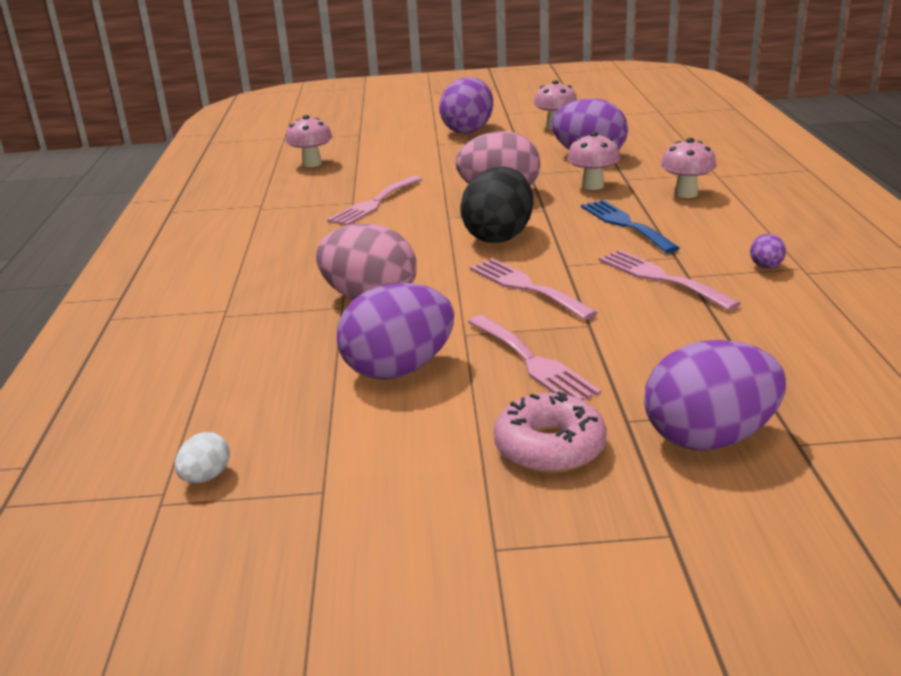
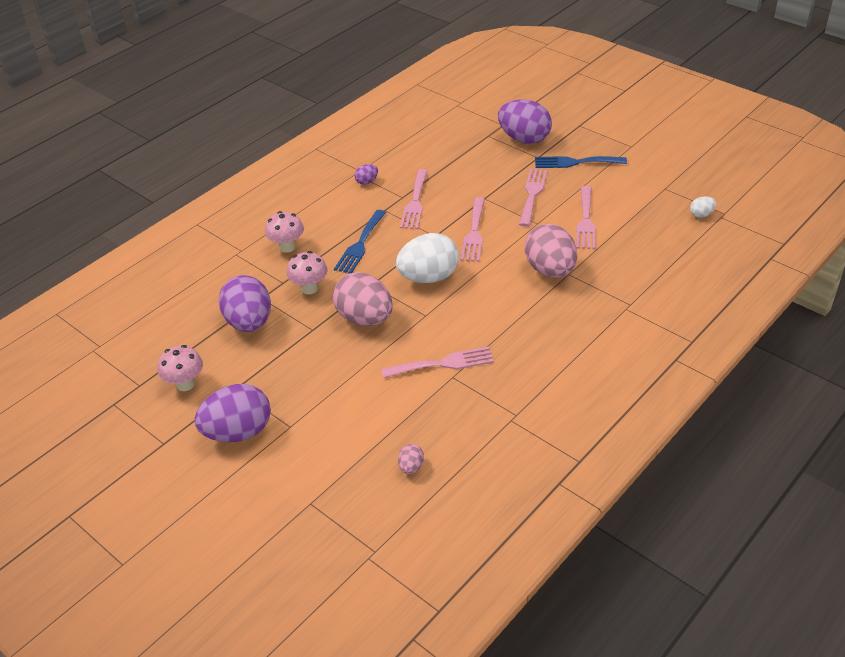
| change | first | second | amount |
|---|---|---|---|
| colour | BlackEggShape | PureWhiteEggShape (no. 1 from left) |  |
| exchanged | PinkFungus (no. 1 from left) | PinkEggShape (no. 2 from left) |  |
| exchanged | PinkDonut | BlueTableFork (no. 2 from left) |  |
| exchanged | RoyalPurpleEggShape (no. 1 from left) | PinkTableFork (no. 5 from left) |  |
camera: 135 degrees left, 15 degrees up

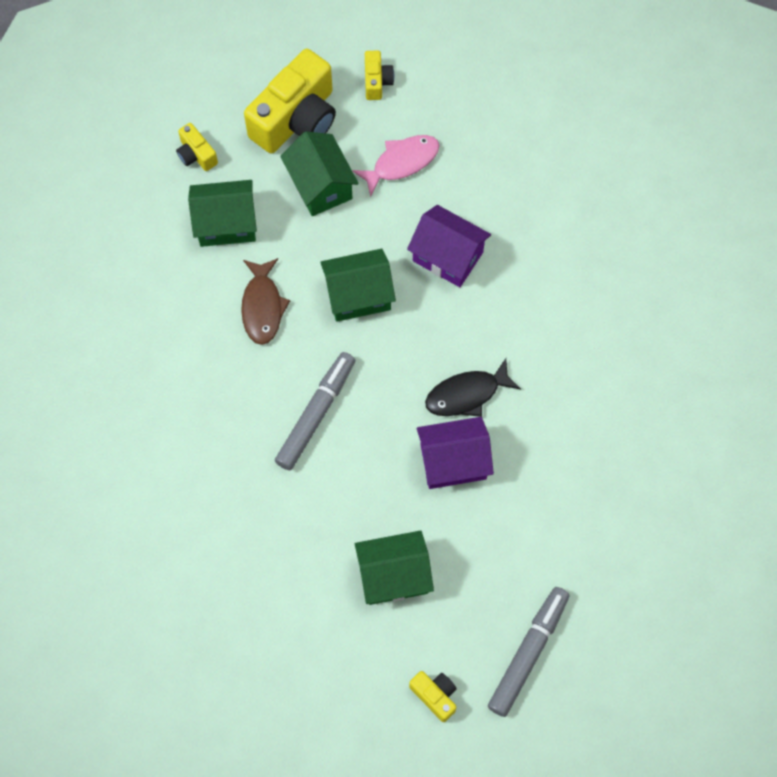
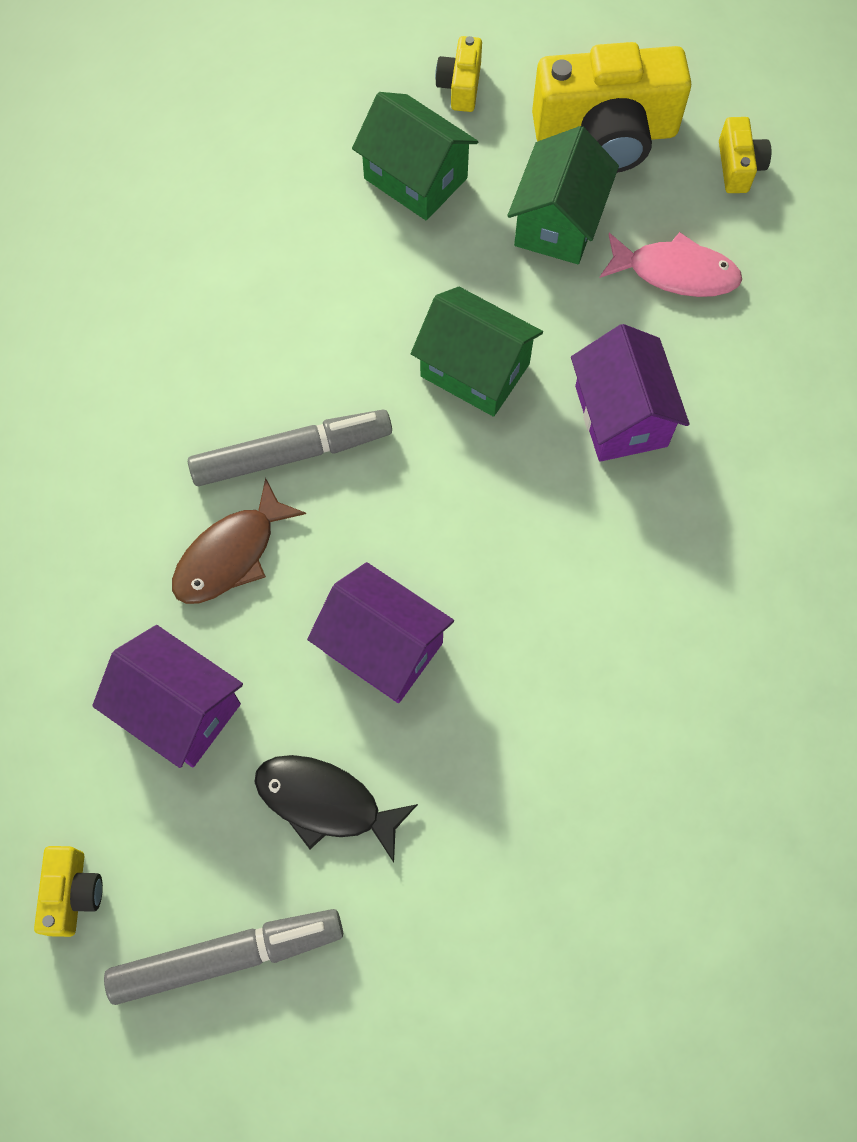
| change | first | second | amount |
|---|---|---|---|
| colour | GreenCottage (no. 4 from left) | RoyalPurpleCottage (no. 1 from left) |  |
| relocated | RussetFishFigure |  |  |
| relocated | BlackFishFigure |  |  |
| spun | YellowCompactCamera (no. 3 from left in the first image) | YellowCompactCamera (no. 4 from left) | 45 degrees counterclockwise |
camera: 45 degrees right, 0 degrees up

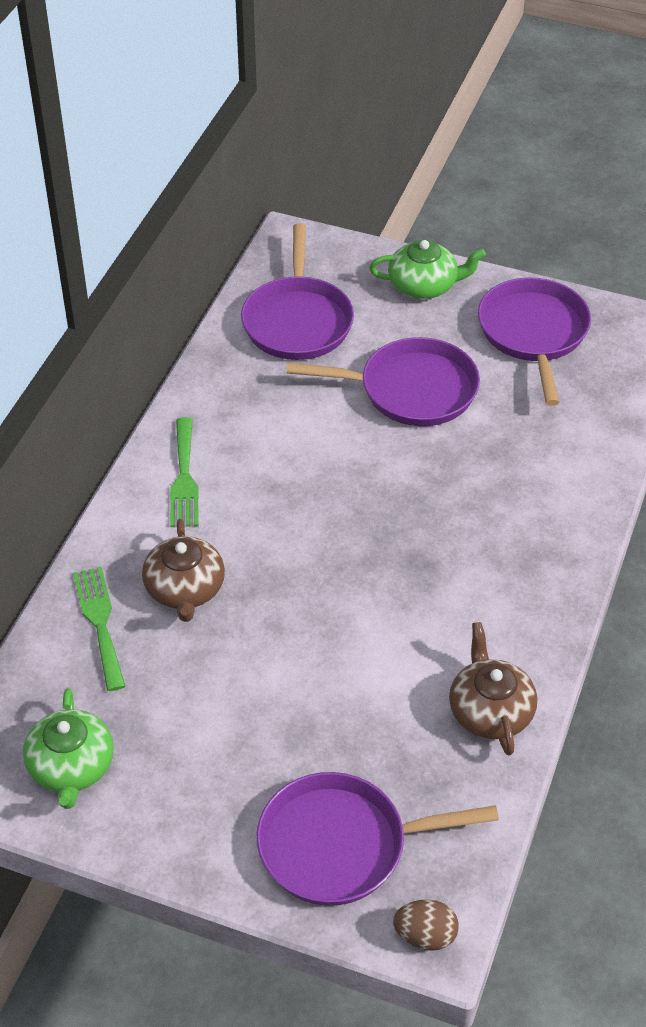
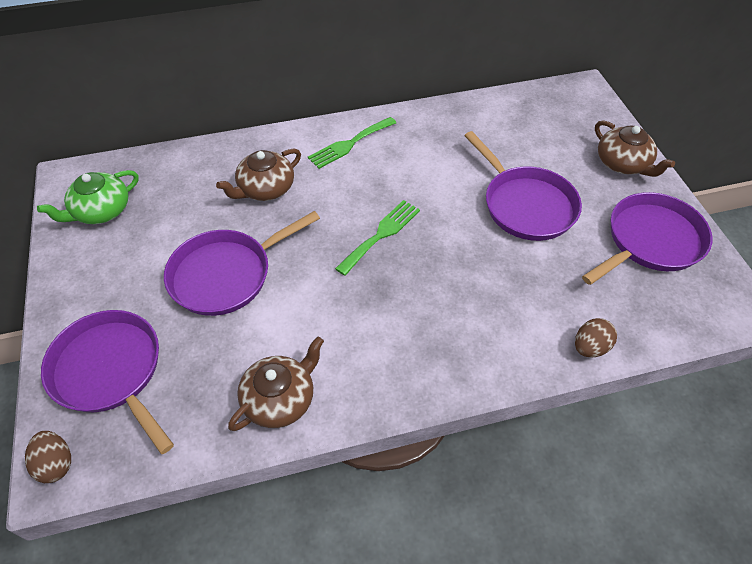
| change | first | second | amount |
|---|---|---|---|
| relocated | RoyalPurplePan (no. 1 from left in the first image) | RoyalPurplePan (no. 2 from left) |  |
| relocated | GreenTableFork (no. 1 from left in the first image) | GreenTableFork (no. 2 from left) |  |
| appeared |  | RussetEggShape (no. 2 from left) |  |
| colour | GreenTeapot (no. 2 from left) | RussetTeapot (no. 3 from left) |  |
camera: 55 degrees right, 5 degrees up

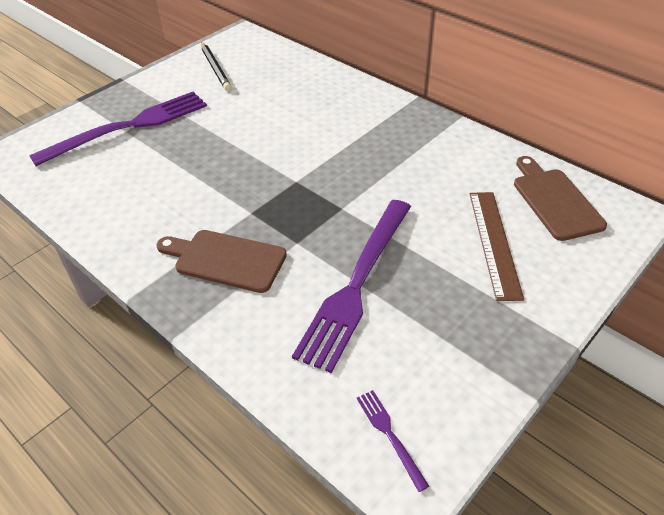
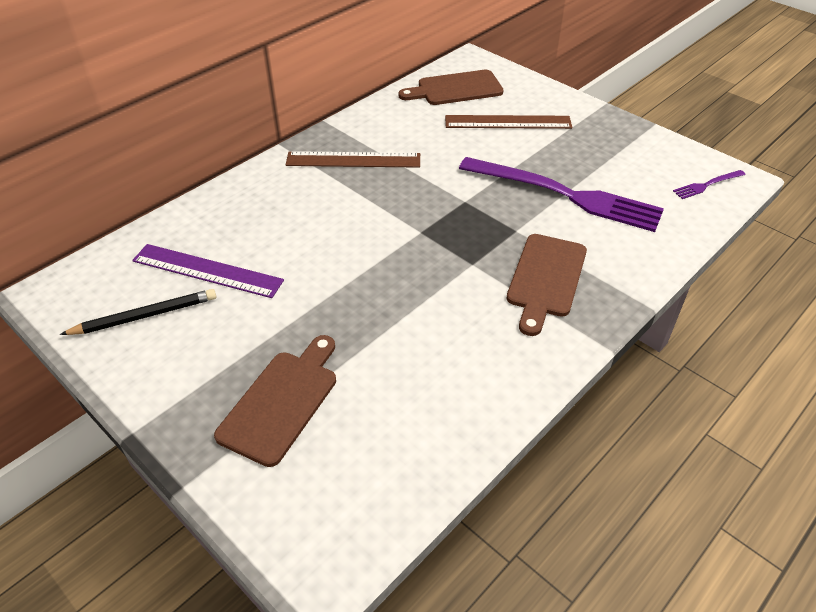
| change | first | second | amount |
|---|---|---|---|
| appeared |  | RoyalPurpleRuler |  |
| exchanged | RoyalPurpleTableFork (no. 1 from left) | RussetChoppingBoard (no. 1 from left) |  |
| appeared |  | RussetRuler (no. 1 from left) |  |
camera: 90 degrees left, 0 degrees up

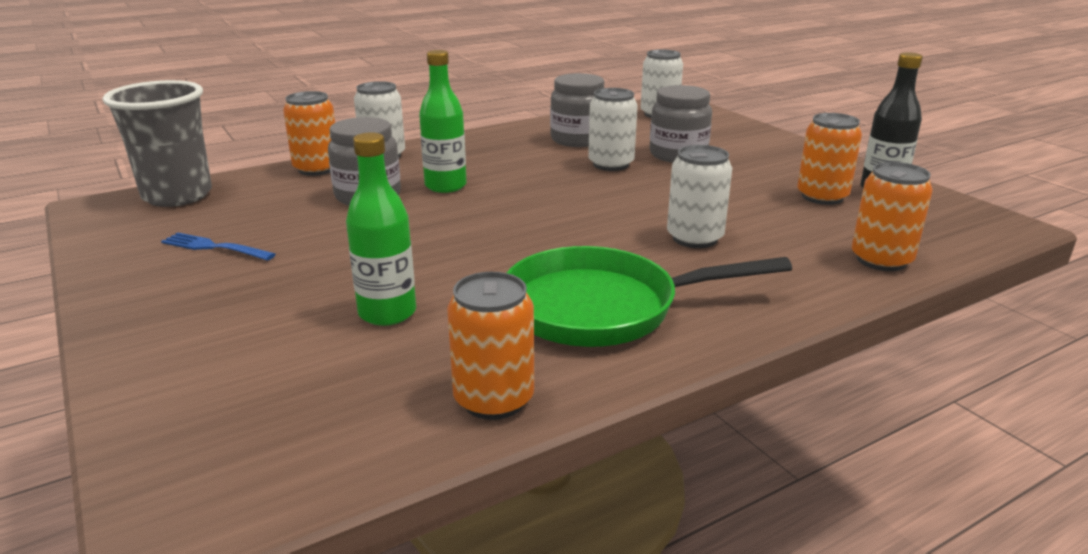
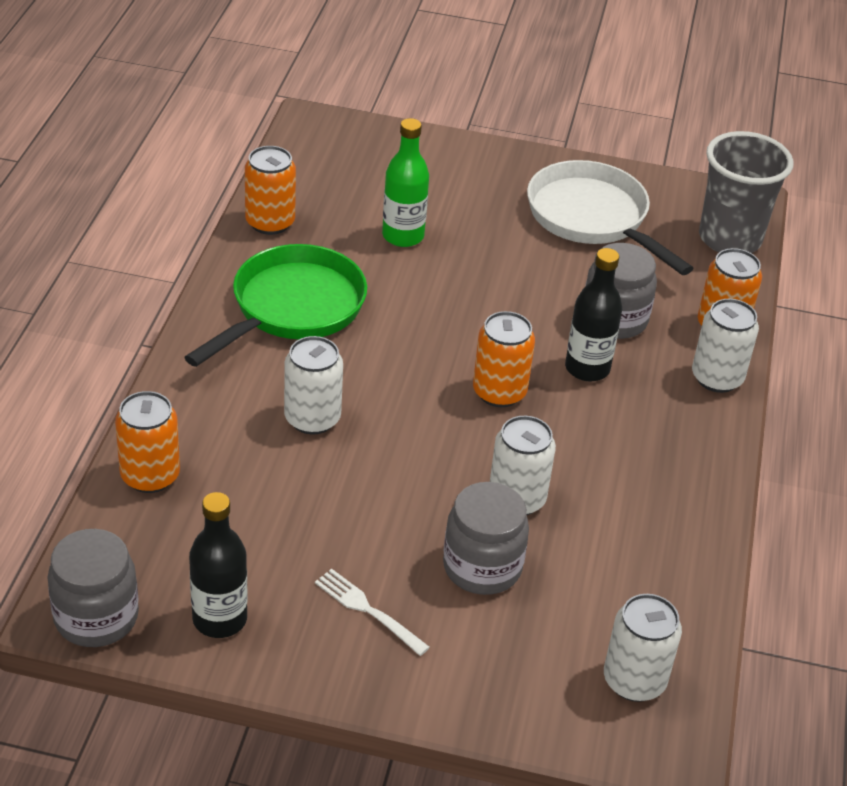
| change | first | second | amount |
|---|---|---|---|
| relocated | GreyJar (no. 2 from left in the first image) | GreyJar (no. 1 from left) |  |
| appeared |  | PureWhiteTableFork |  |
| relocated | OrangeCan (no. 3 from left) |  |  |
| exchanged | BlueTableFork | PureWhitePan |  |
| colour | GreenFlask (no. 2 from left) | BlackFlask (no. 2 from left) |  |
camera: 130 degrees right, 15 degrees up

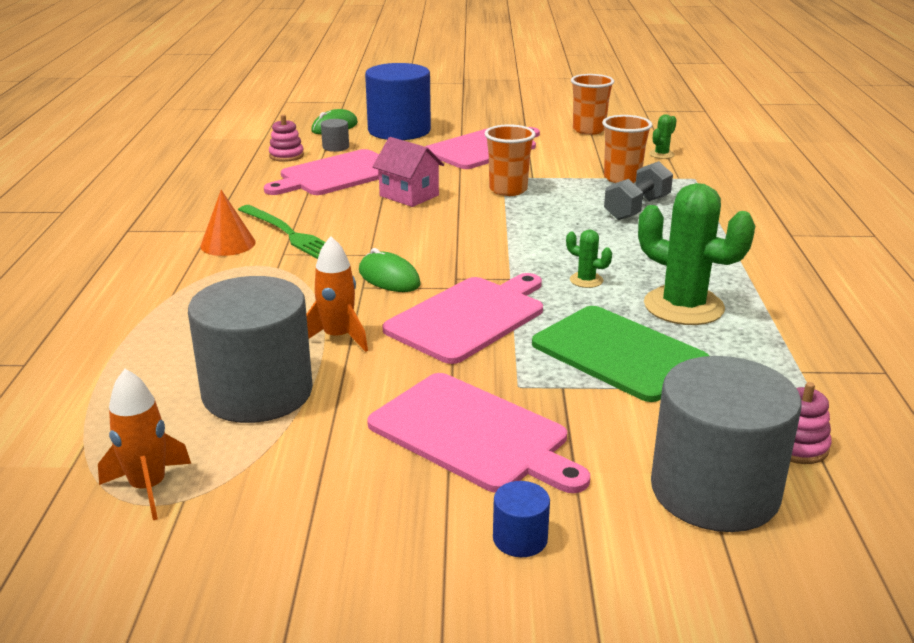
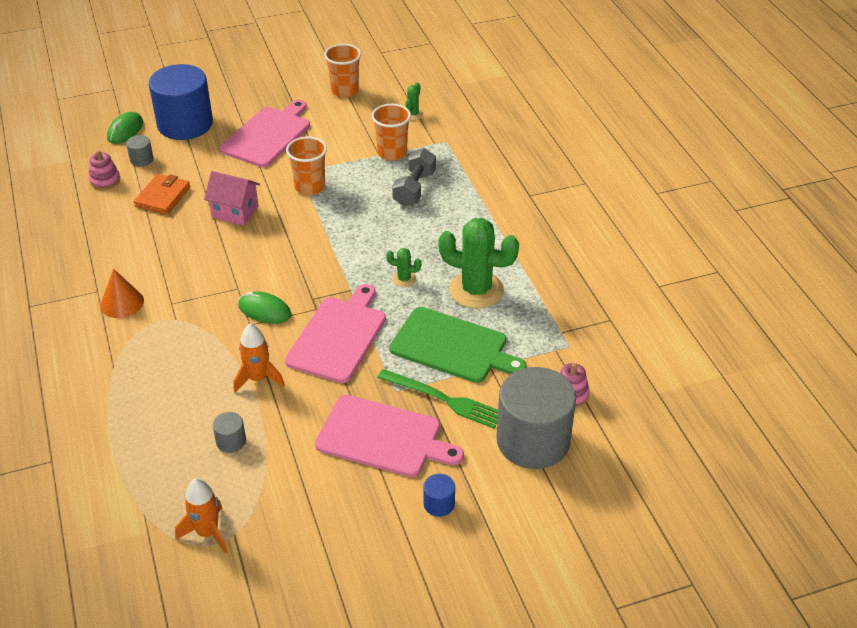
| change | first | second | amount |
|---|---|---|---|
| exchanged | PinkChoppingBoard (no. 1 from left) | OrangeCardWallet |  |
| size | GreySolidCylinder (no. 1 from left in the first image) | GreySolidCylinder (no. 2 from left) | x0.41 |
| relocated | GreenTableFork |  |  |
camera: 20 degrees left, 15 degrees up

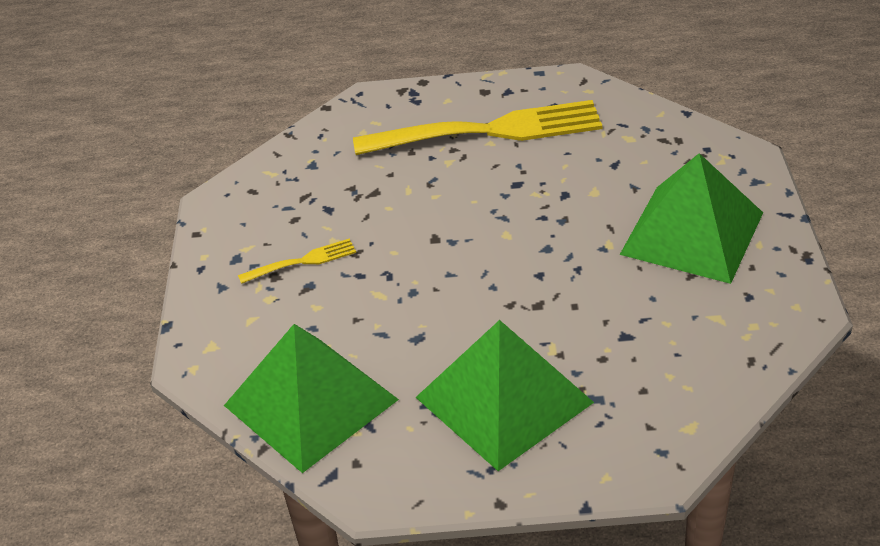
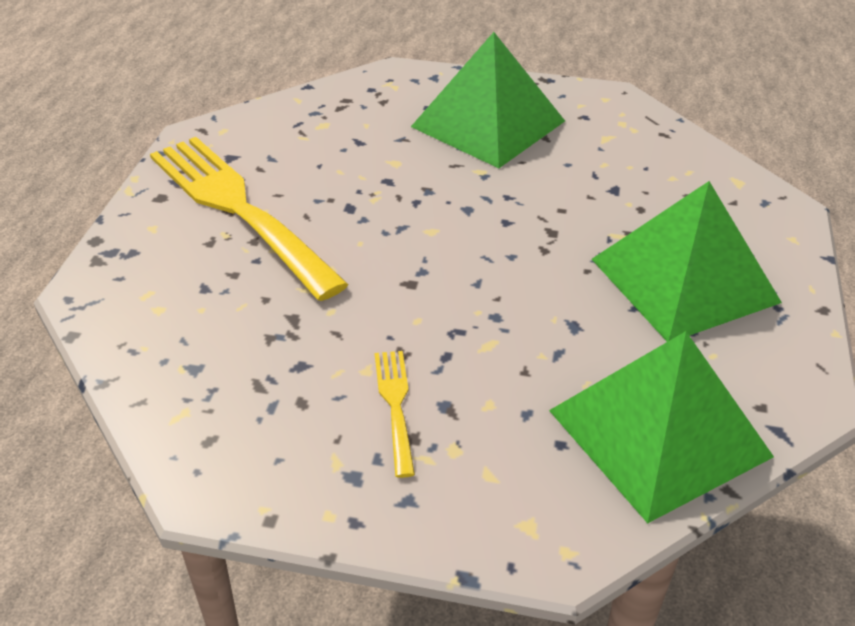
| change | first | second | amount |
|---|---|---|---|
| spun | YellowTableFork (no. 2 from left in the first image) | YellowTableFork (no. 1 from left) | 45 degrees counterclockwise |
camera: 80 degrees left, 0 degrees up

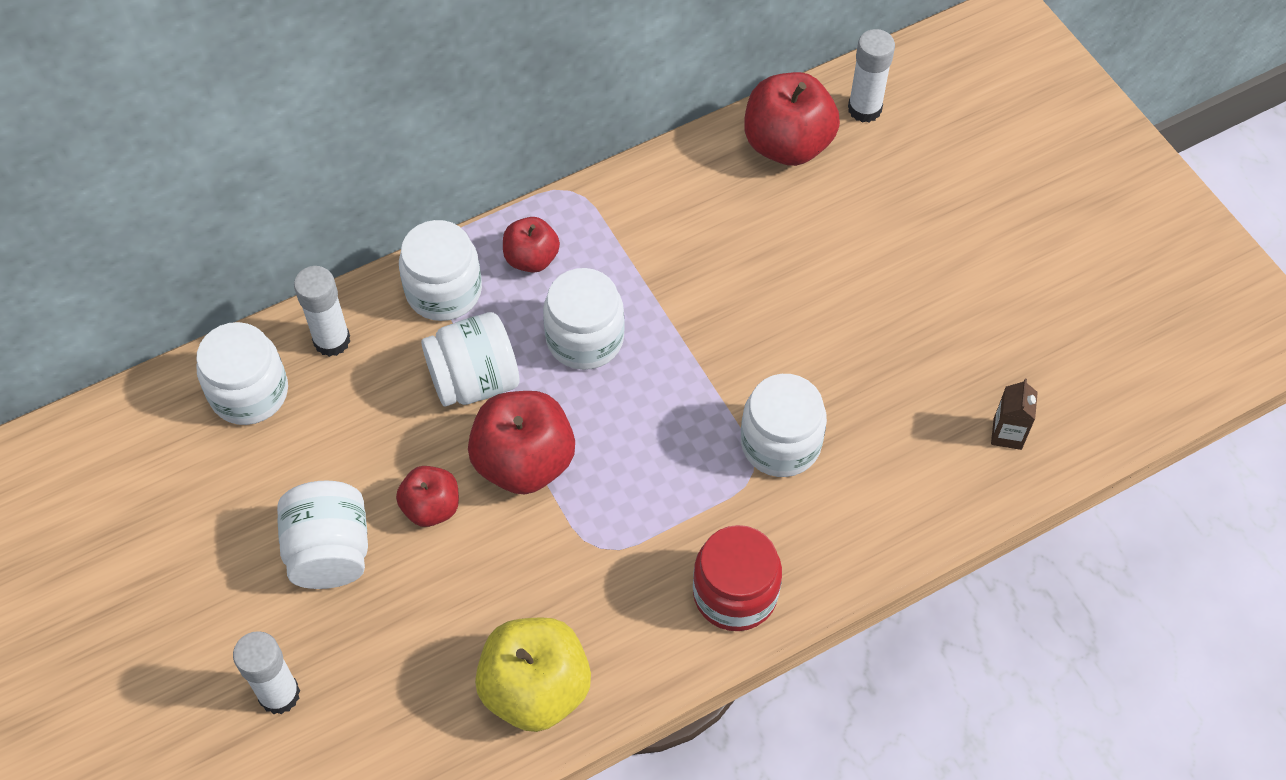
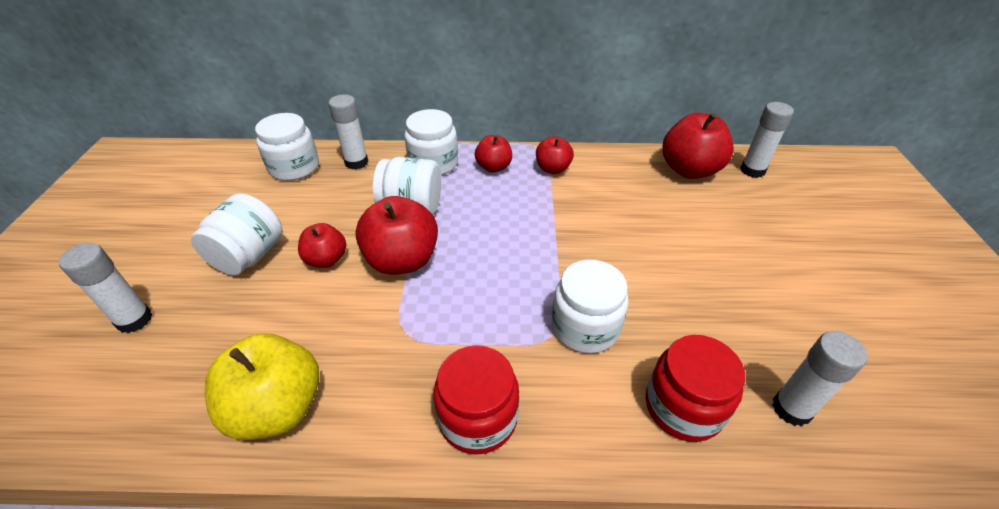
| change | first | second | amount |
|---|---|---|---|
| appeared |  | CrimsonAppleFruit (no. 4 from left) |  |
| appeared |  | CrimsonJar (no. 2 from left) |  |
| exchanged | RussetMilkCarton | PureWhiteGlueStick (no. 4 from left) |  |
| missing | PureWhiteJar (no. 5 from left) |  |  |
camera: 30 degrees right, 15 degrees down

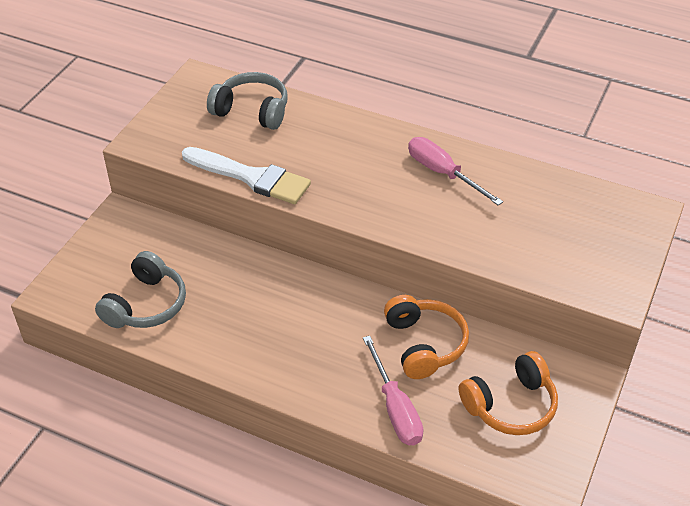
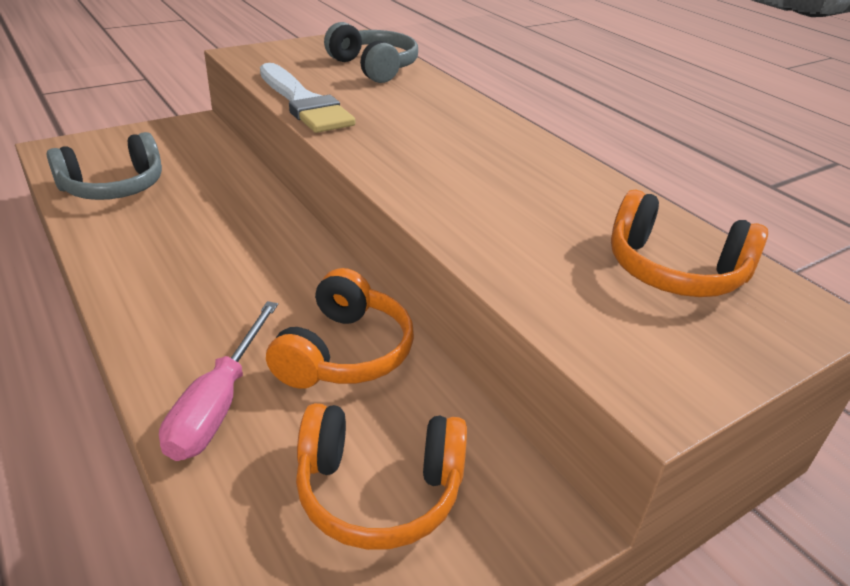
| change | first | second | amount |
|---|---|---|---|
| appeared |  | OrangeOverEarHeadphones (no. 3 from left) |  |
| missing | PinkFlatScrewdriver (no. 2 from left) |  |  |
camera: 30 degrees right, 10 degrees down

